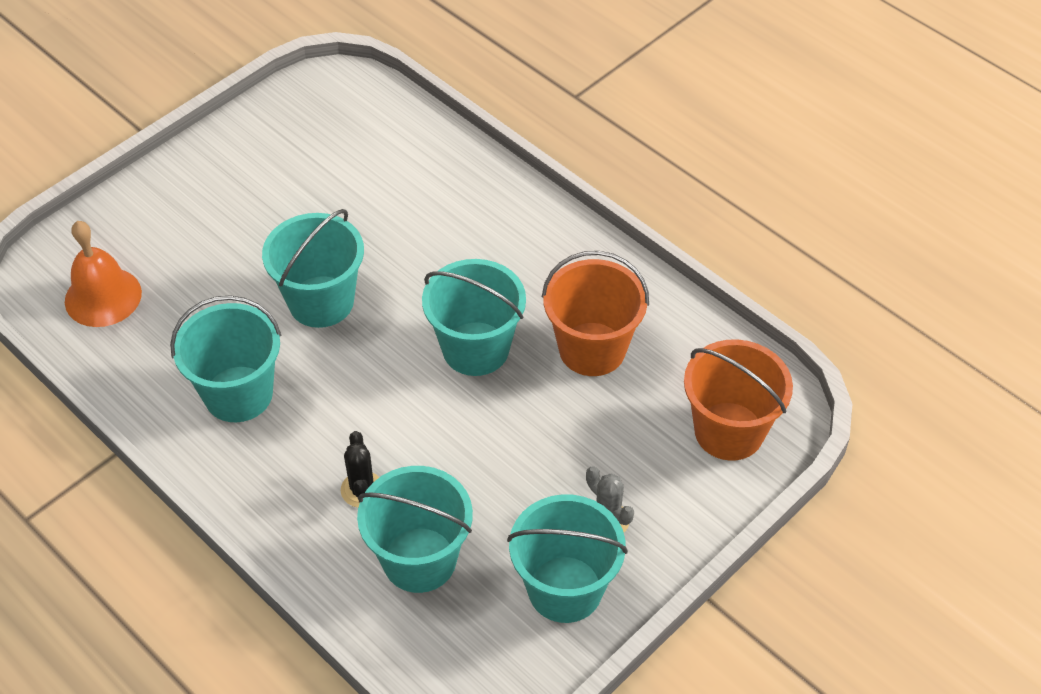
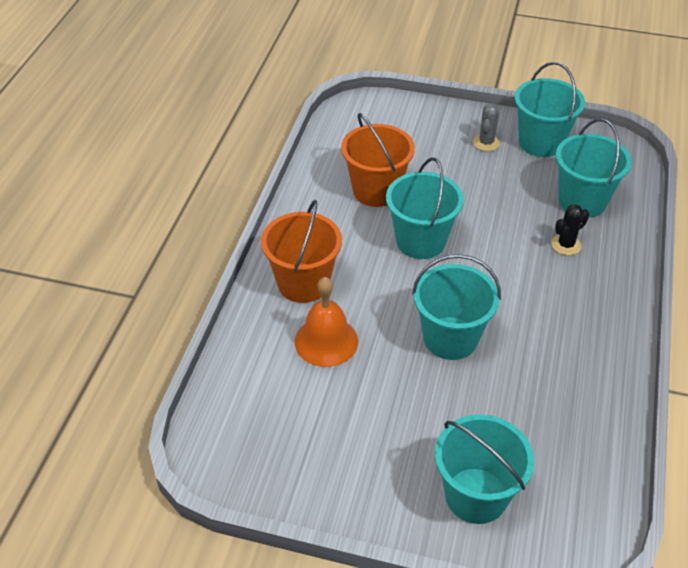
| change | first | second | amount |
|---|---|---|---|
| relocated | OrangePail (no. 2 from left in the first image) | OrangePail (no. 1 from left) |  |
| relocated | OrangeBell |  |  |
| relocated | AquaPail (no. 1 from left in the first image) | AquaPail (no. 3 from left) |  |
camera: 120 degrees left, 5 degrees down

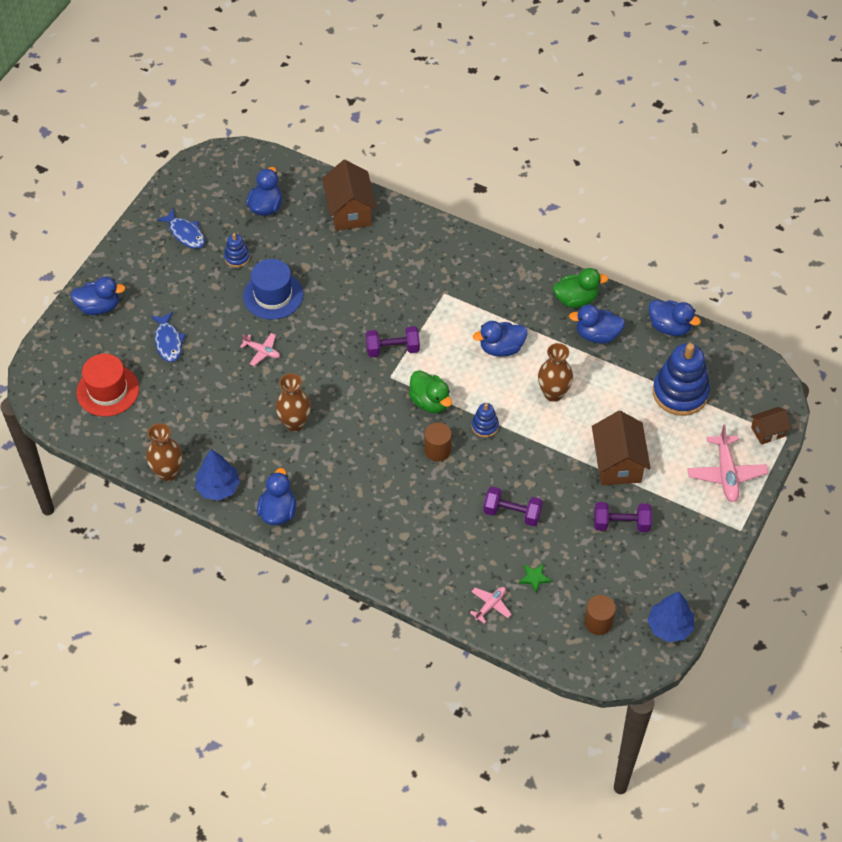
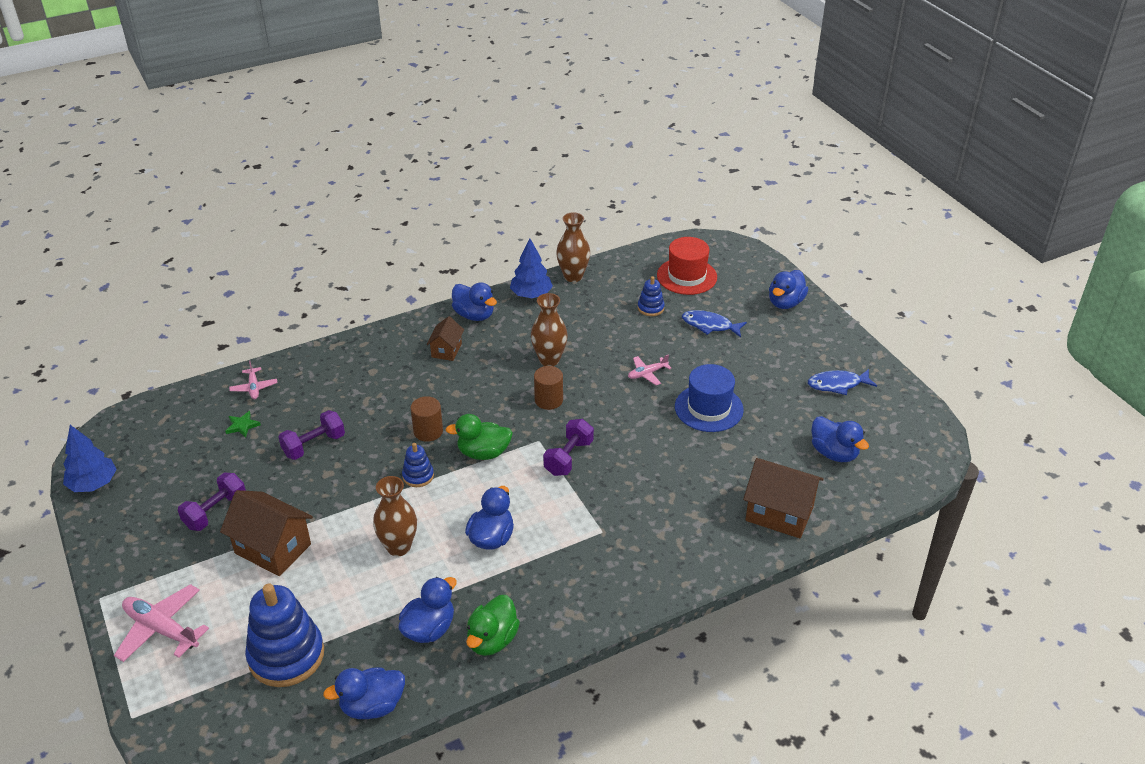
| change | first | second | amount |
|---|---|---|---|
| relocated | RussetCottage (no. 3 from left in the first image) | RussetCottage (no. 2 from left) |  |
| relocated | RussetSolidCylinder (no. 2 from left) |  |  |
| relocated | BlueStackingRings (no. 1 from left in the first image) | BlueStackingRings (no. 3 from left) |  |
camera: 125 degrees right, 15 degrees down

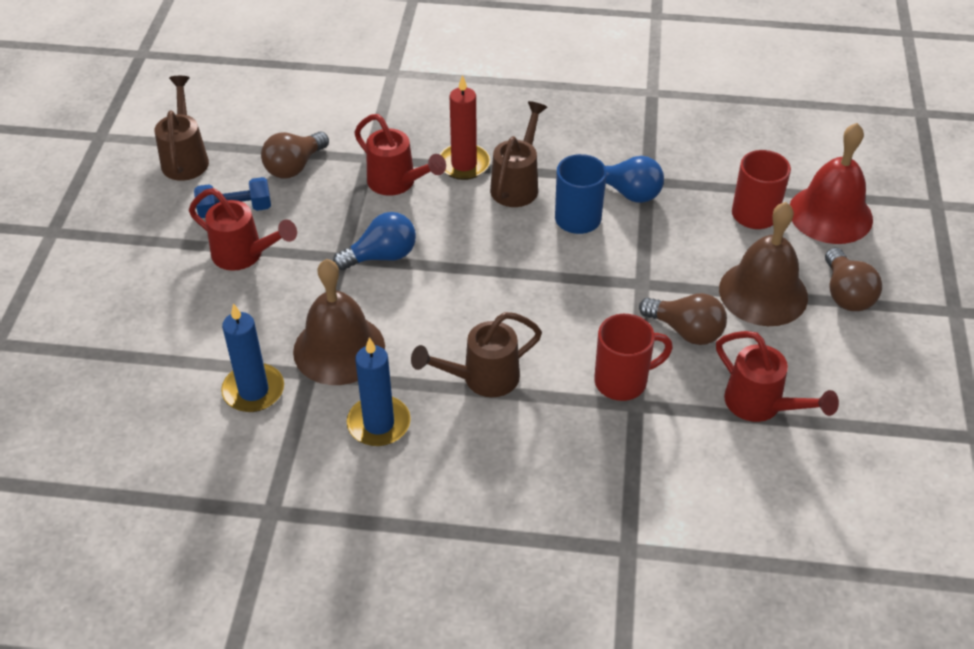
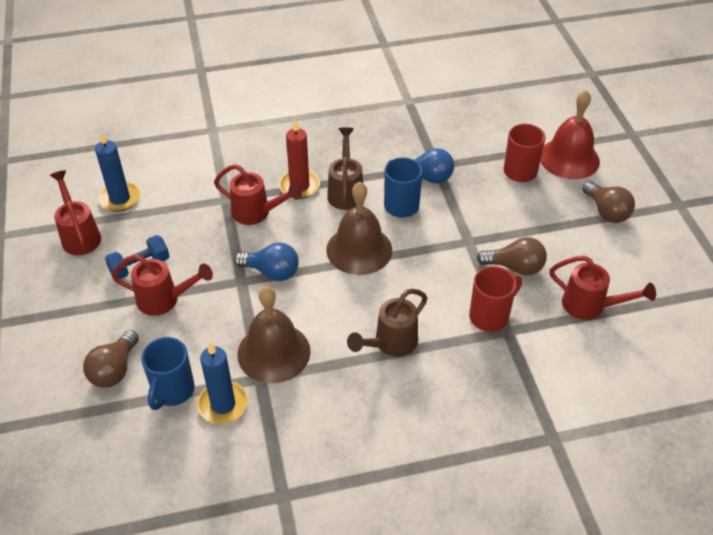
| change | first | second | amount |
|---|---|---|---|
| colour | RussetWateringCan (no. 1 from left) | CrimsonWateringCan (no. 1 from left) |  |
| relocated | RussetLightBulb (no. 1 from left) |  |  |
| relocated | BluePillarCandle (no. 2 from left in the first image) | BluePillarCandle (no. 1 from left) |  |
| appeared |  | BlueMug (no. 1 from left) |  |
| spun | BlueLightBulb (no. 1 from left) |  | 60 degrees clockwise |
| relocated | RussetBell (no. 2 from left) |  |  |
camera: 20 degrees left, 0 degrees up

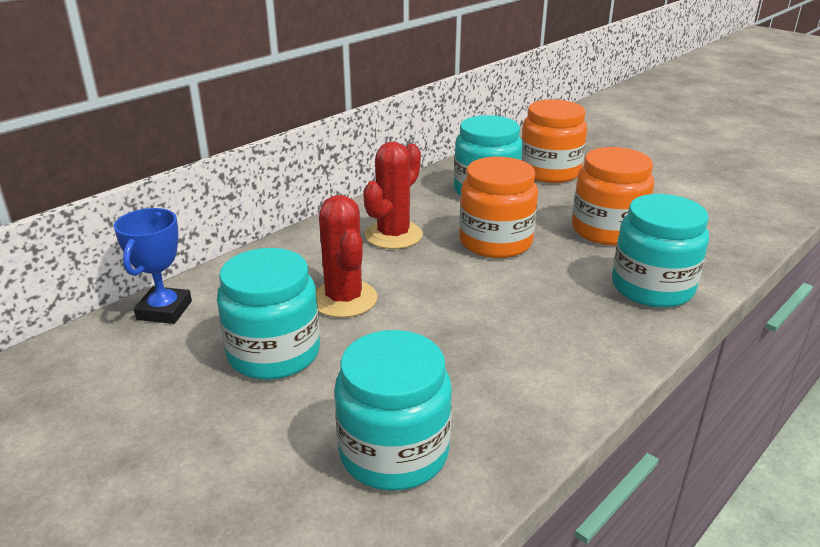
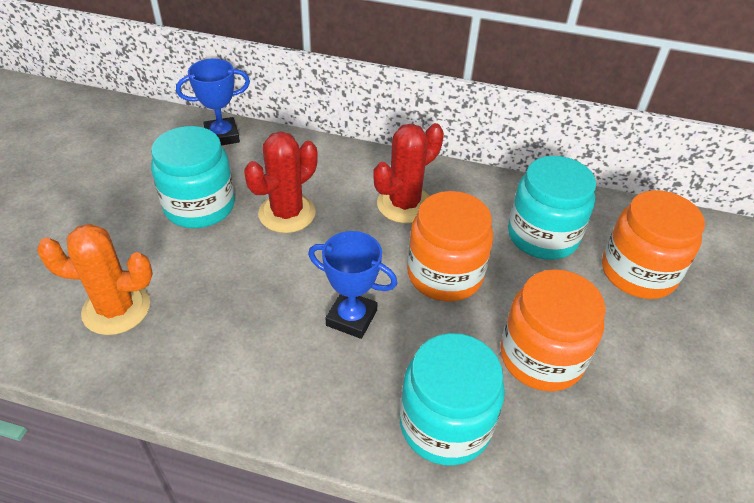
| change | first | second | amount |
|---|---|---|---|
| exchanged | AquaJar (no. 2 from left) | OrangePricklyPlant |  |
| appeared |  | BlueAwardCup (no. 2 from left) |  |
| spun | CrimsonPricklyPlant (no. 2 from left) |  | 45 degrees counterclockwise |
camera: 60 degrees right, 15 degrees up

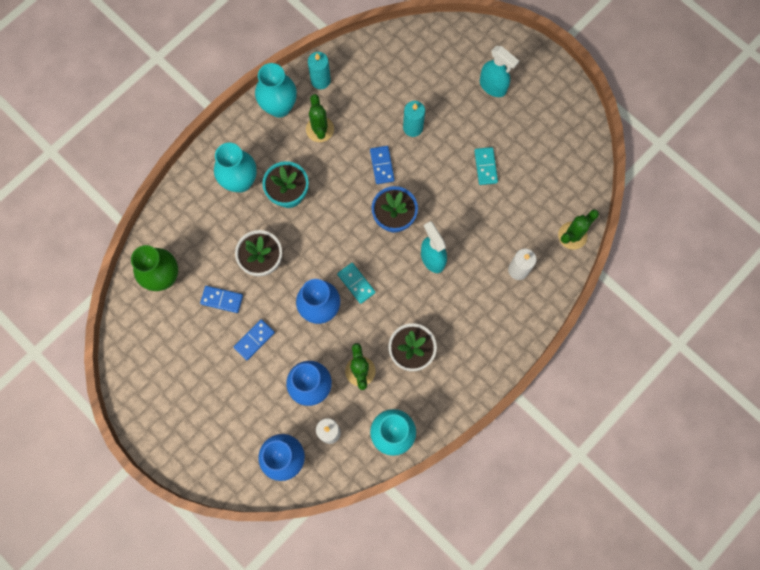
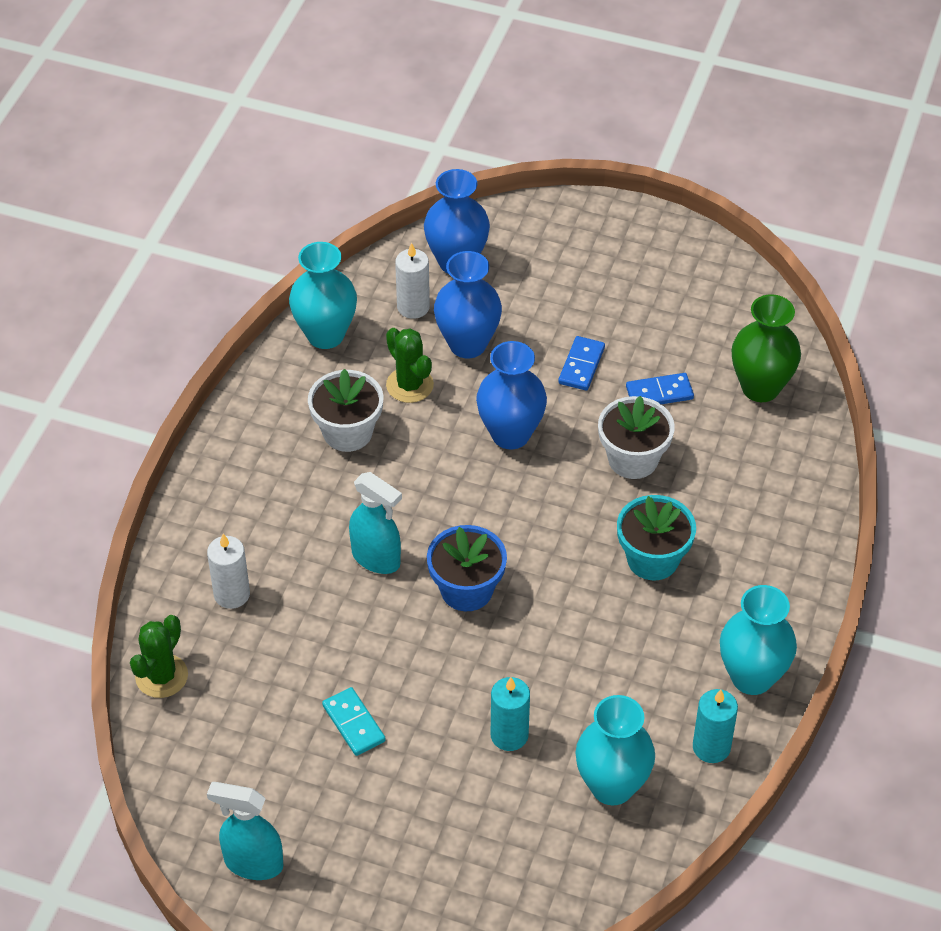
| change | first | second | amount |
|---|---|---|---|
| relocated | AquaSprayer (no. 2 from left in the first image) | AquaSprayer (no. 1 from left) |  |
| relocated | AquaTallVase (no. 1 from left in the first image) | AquaTallVase (no. 2 from left) |  |
| missing | GreenPricklyPlant (no. 1 from left) |  |  |
| missing | AquaDomino (no. 1 from left) |  |  |
| missing | BlueDomino (no. 3 from left) |  |  |
camera: 155 degrees right, 25 degrees down

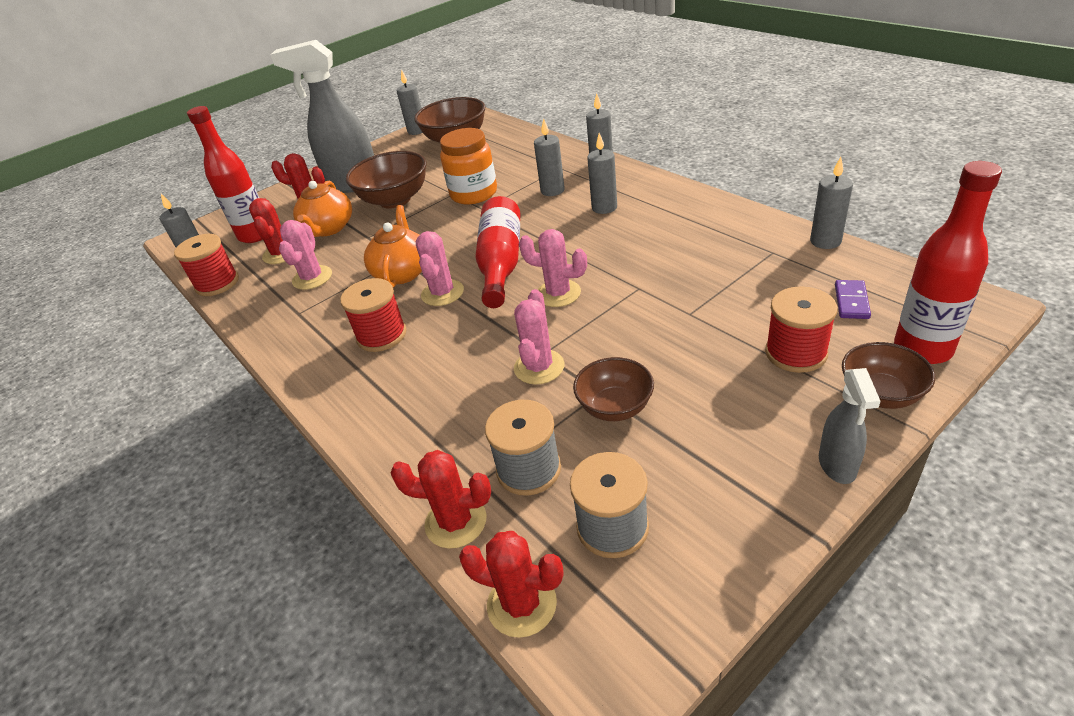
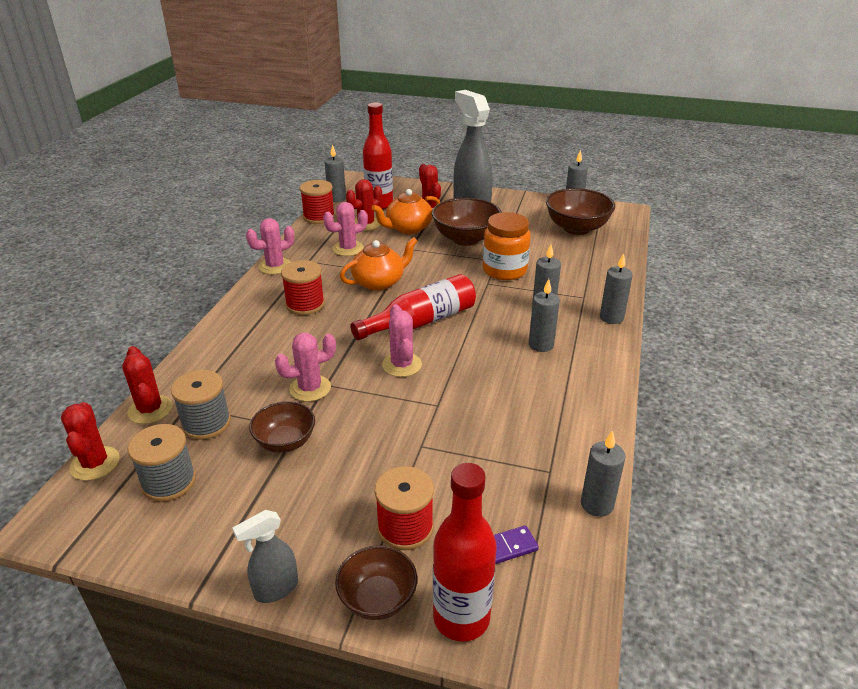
| change | first | second | amount |
|---|---|---|---|
| relocated | PinkPricklyPlant (no. 2 from left in the first image) | PinkPricklyPlant (no. 1 from left) |  |
camera: 50 degrees right, 5 degrees down

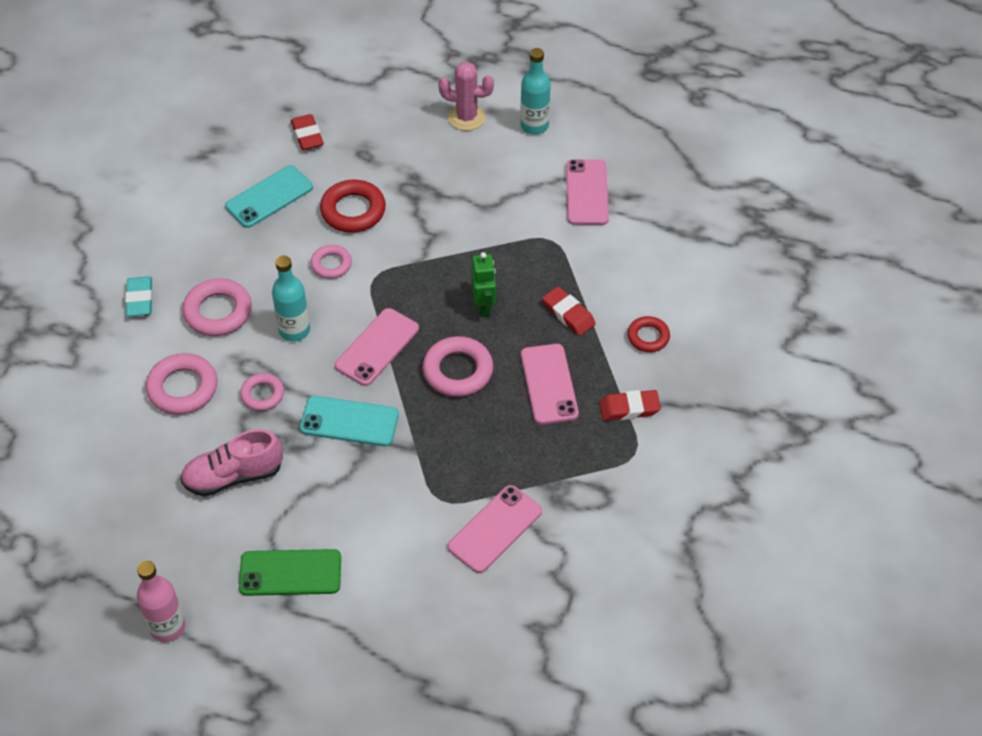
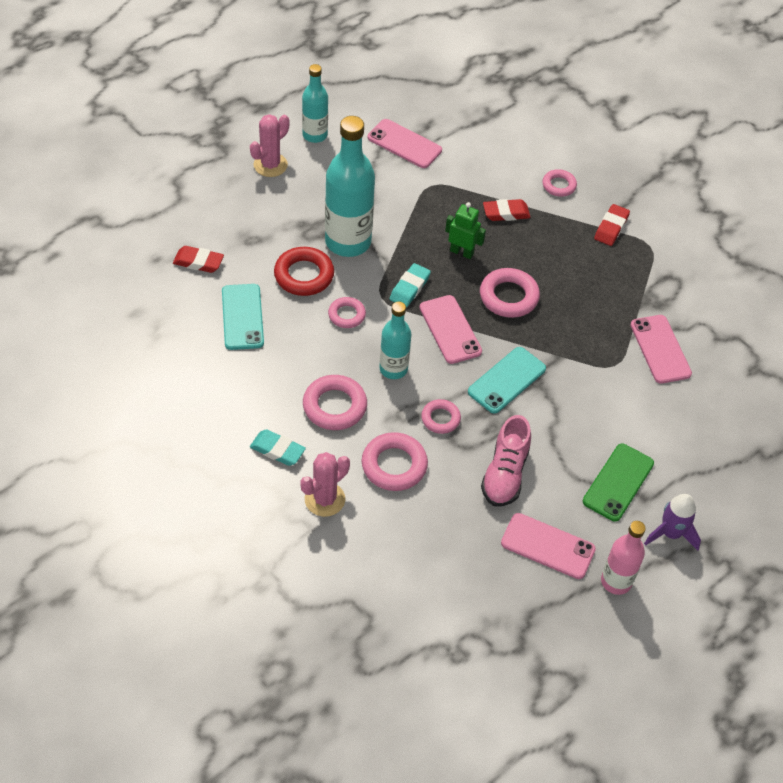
| change | first | second | amount |
|---|---|---|---|
| appeared |  | PinkPricklyPlant (no. 2 from left) |  |
| appeared |  | AquaFlask (no. 2 from left) |  |
| appeared |  | AquaGumEraser (no. 2 from left) |  |
| relocated | PinkPhone (no. 3 from left) |  |  |
| colour | CrimsonHoop (no. 2 from left) | PinkHoop (no. 6 from left) |  |
| appeared |  | RoyalPurpleSpaceship |  |
camera: 60 degrees left, 0 degrees up

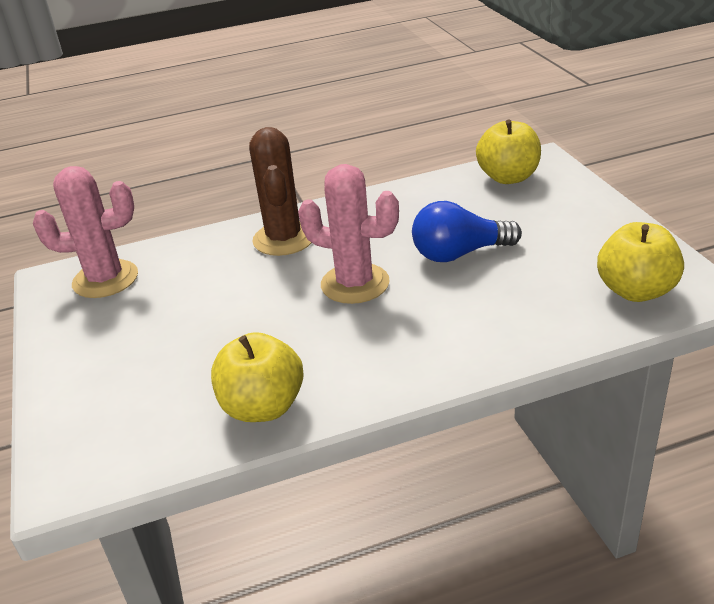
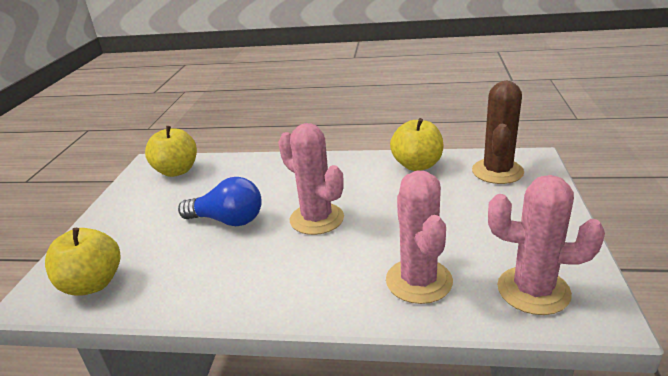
| change | first | second | amount |
|---|---|---|---|
| appeared |  | PinkPricklyPlant (no. 2 from left) |  |
| relocated | RussetPricklyPlant |  |  |
camera: 155 degrees left, 5 degrees down

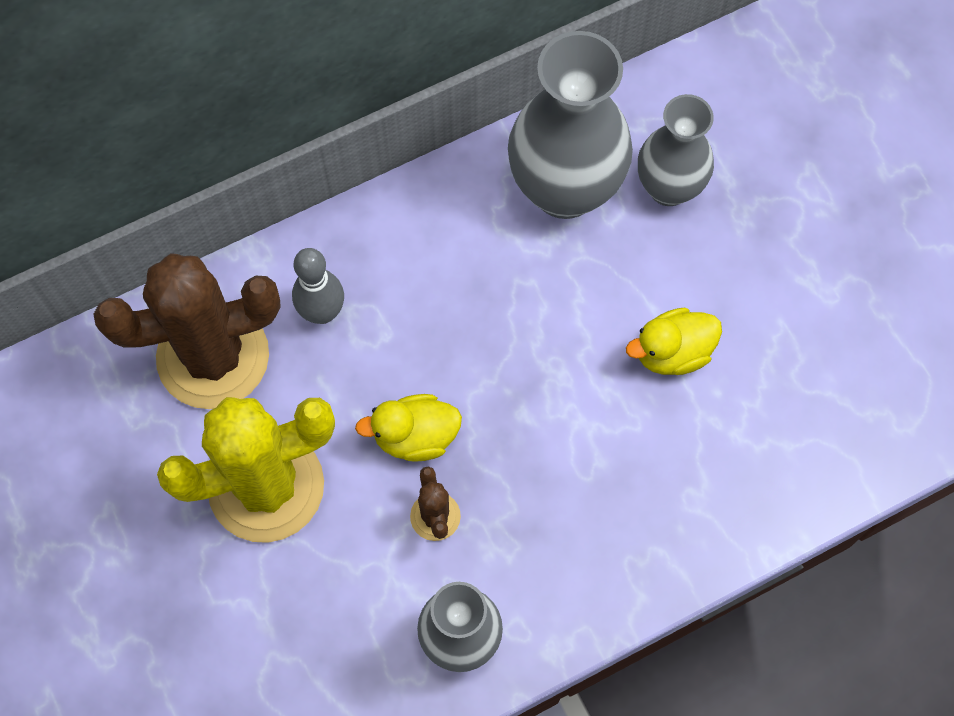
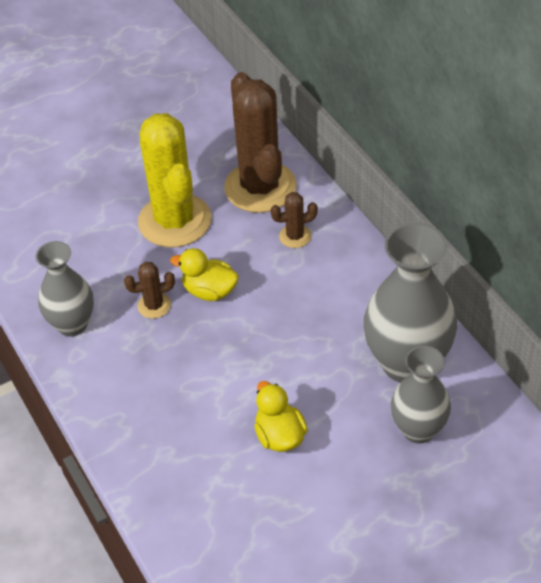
| change | first | second | amount |
|---|---|---|---|
| spun | YellowToyDuck (no. 1 from left) |  | 60 degrees counterclockwise |
| exchanged | GreyTenpin | RussetPricklyPlant (no. 3 from left) |  |
camera: 90 degrees right, 20 degrees down

